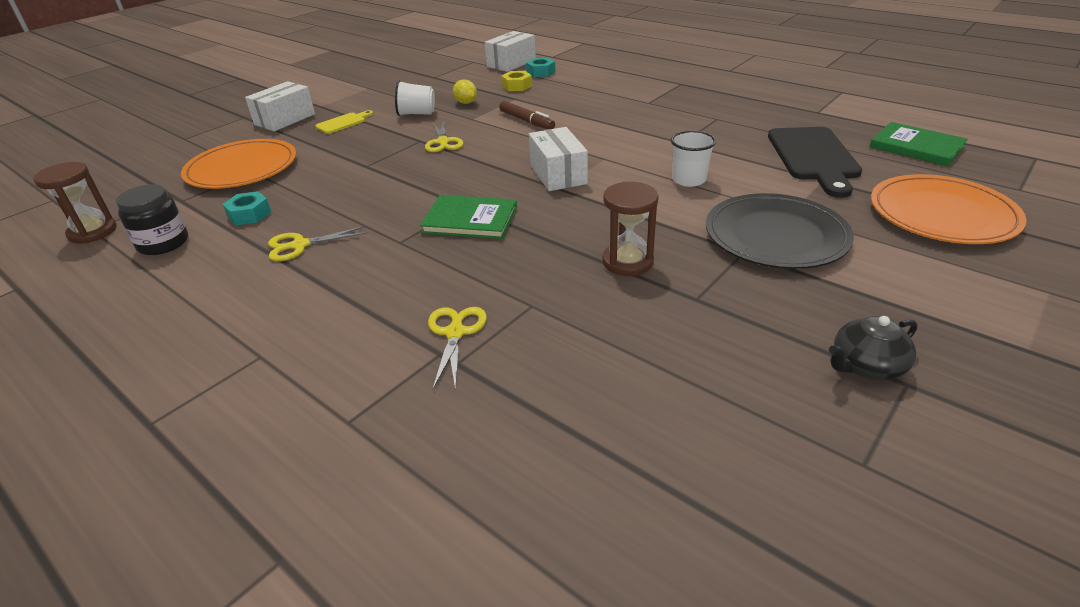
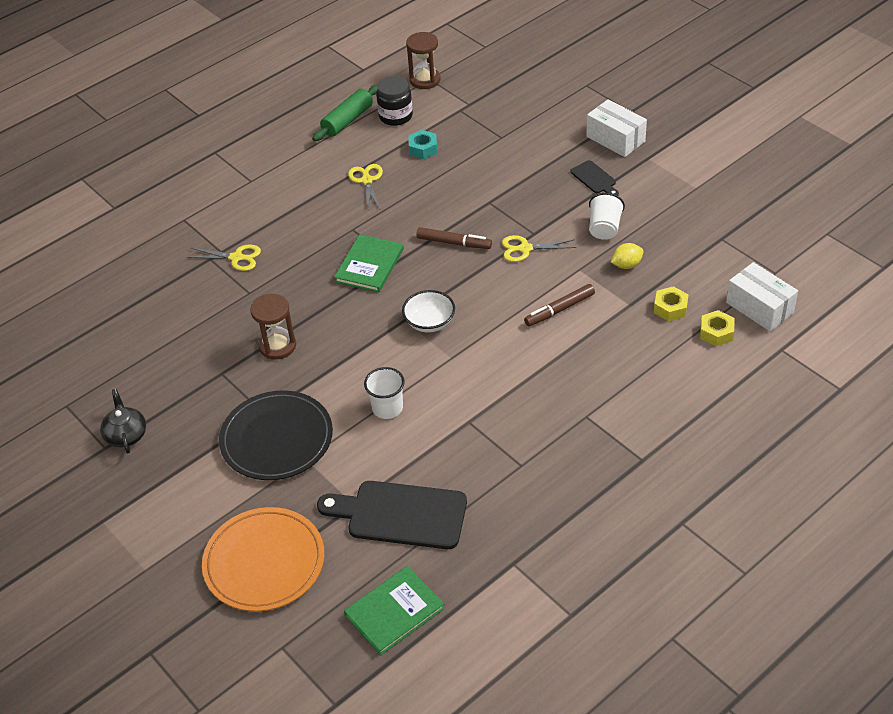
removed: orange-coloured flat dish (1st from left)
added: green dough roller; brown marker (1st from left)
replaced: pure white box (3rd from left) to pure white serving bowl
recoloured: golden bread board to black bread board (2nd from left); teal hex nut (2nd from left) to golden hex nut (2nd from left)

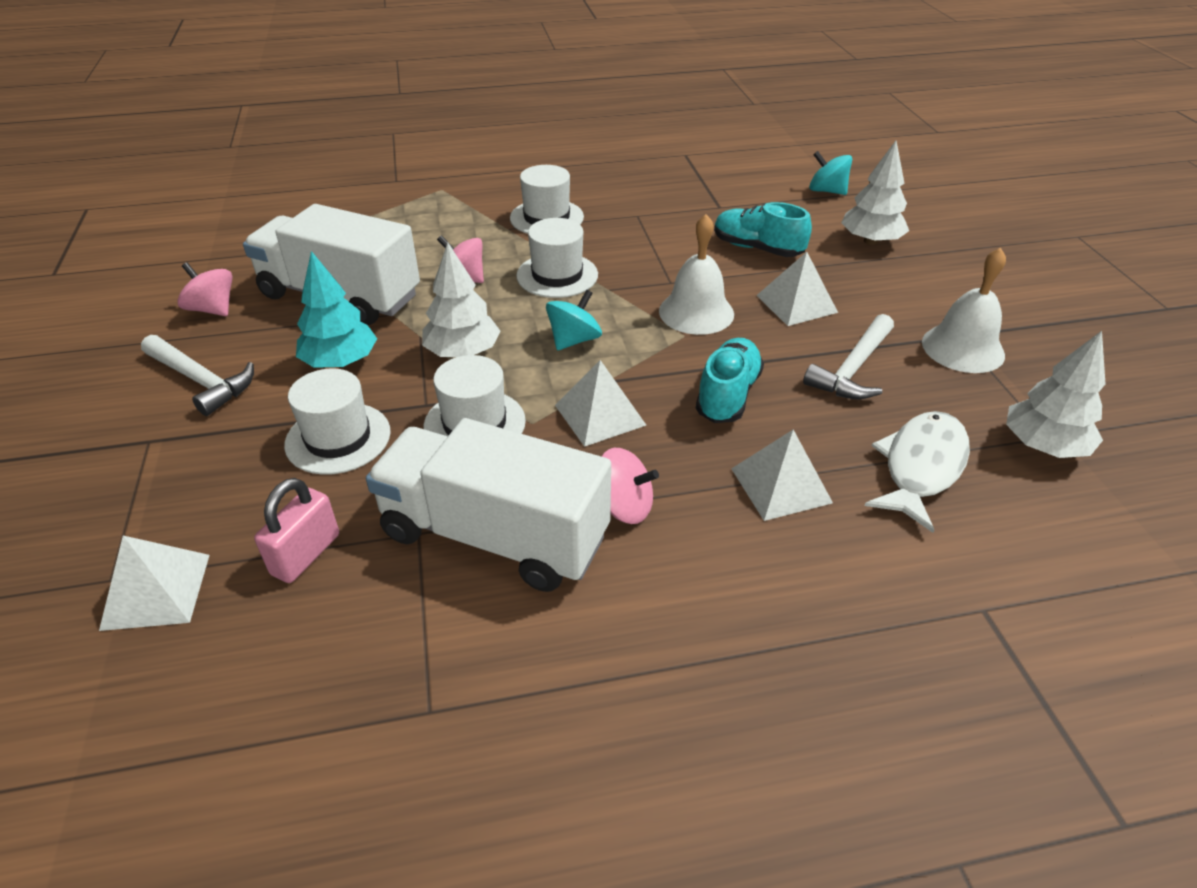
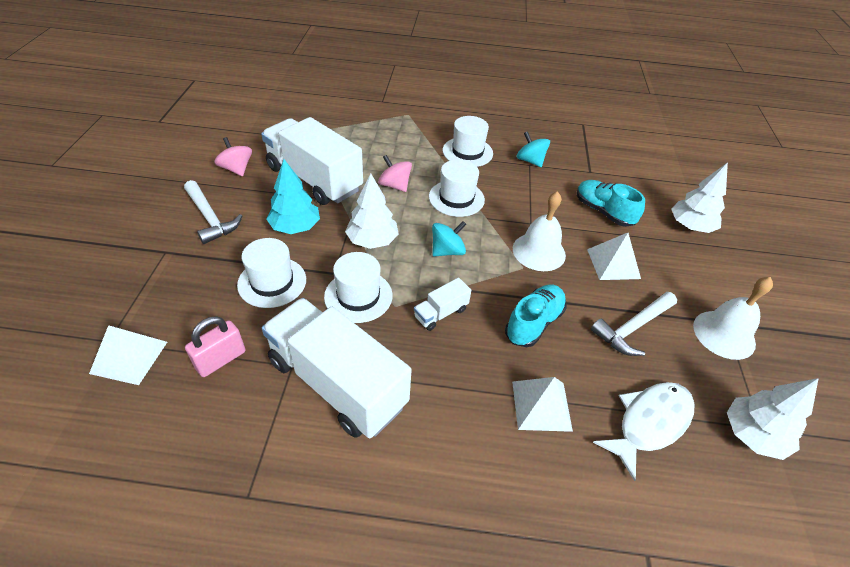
removed: rose-pink spinning top (3rd from left)
moved: teal spinning top (2nd from left)
replaced: pure white solid pyramid (2nd from left) to pure white toy truck (3rd from left)

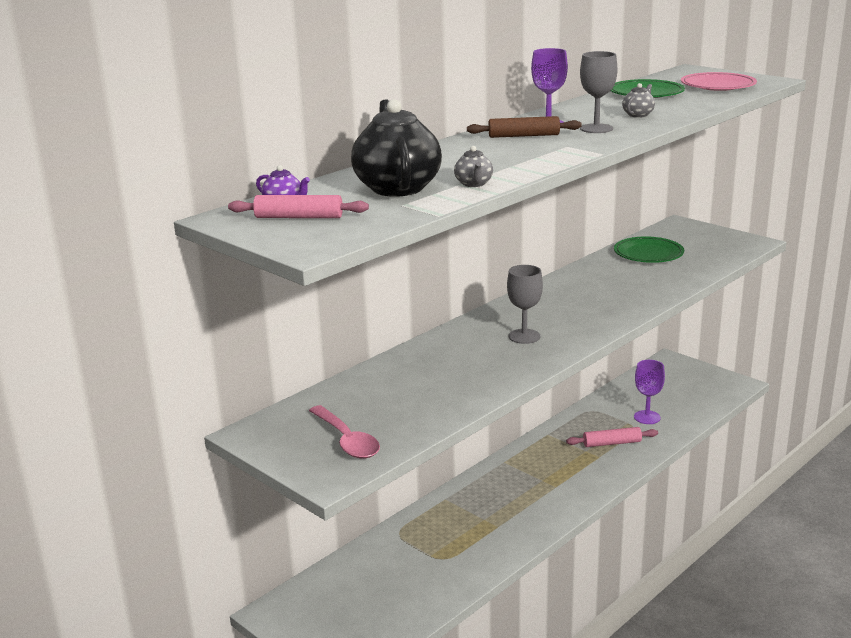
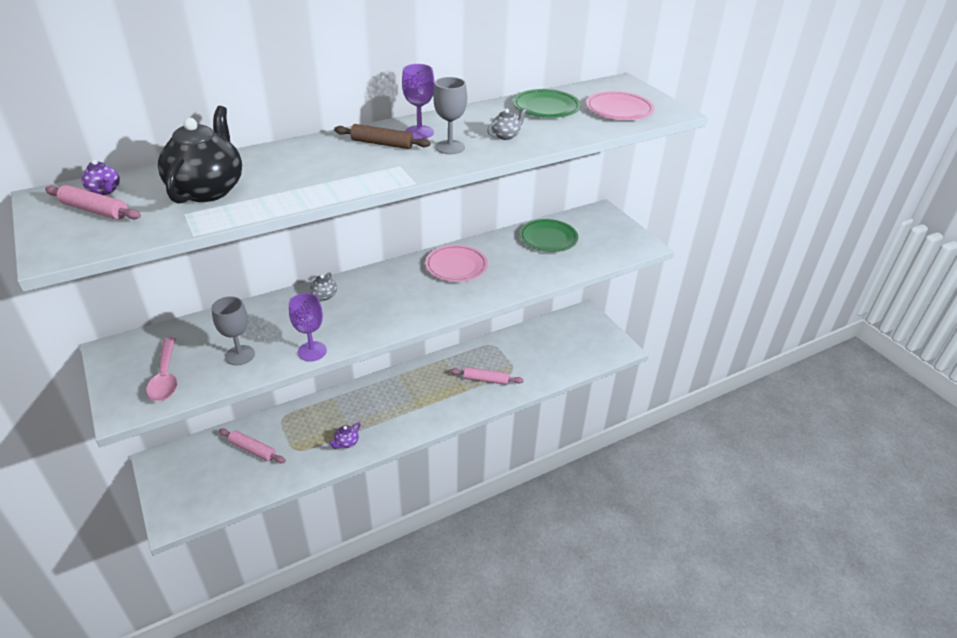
added: rose-pink dough roller (2nd from left); violet tea pot (2nd from left); rose-pink flat dish (1st from left)
moved: ash-grey tea pot (1st from left); ash-grey goblet (1st from left); violet goblet (2nd from left in the first image) to violet goblet (1st from left)

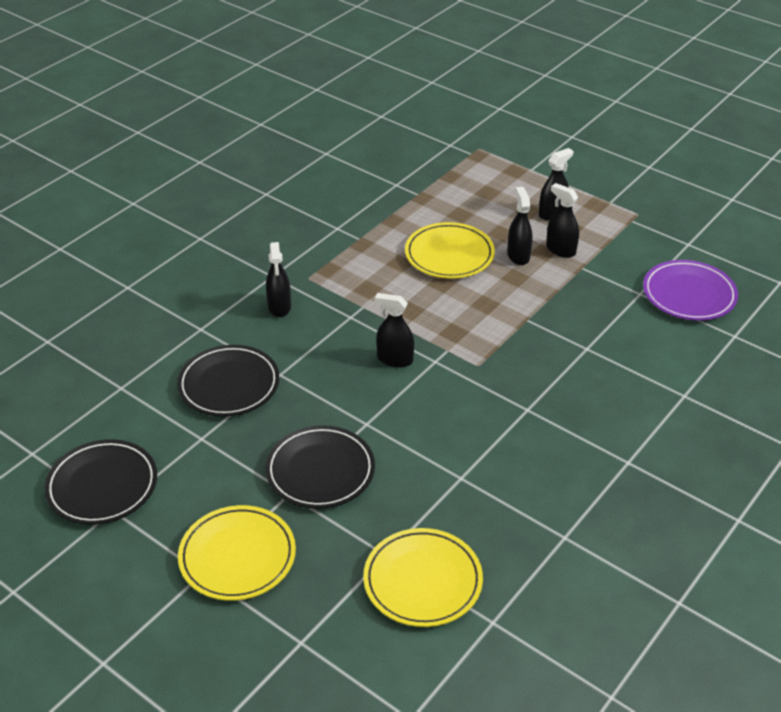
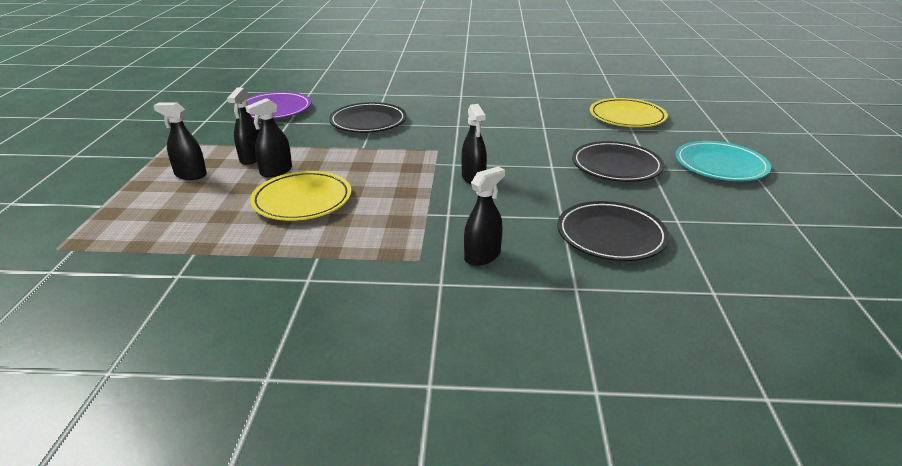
moved: black flat dish (1st from left)
recoloured: golden flat dish (1st from left) to teal flat dish

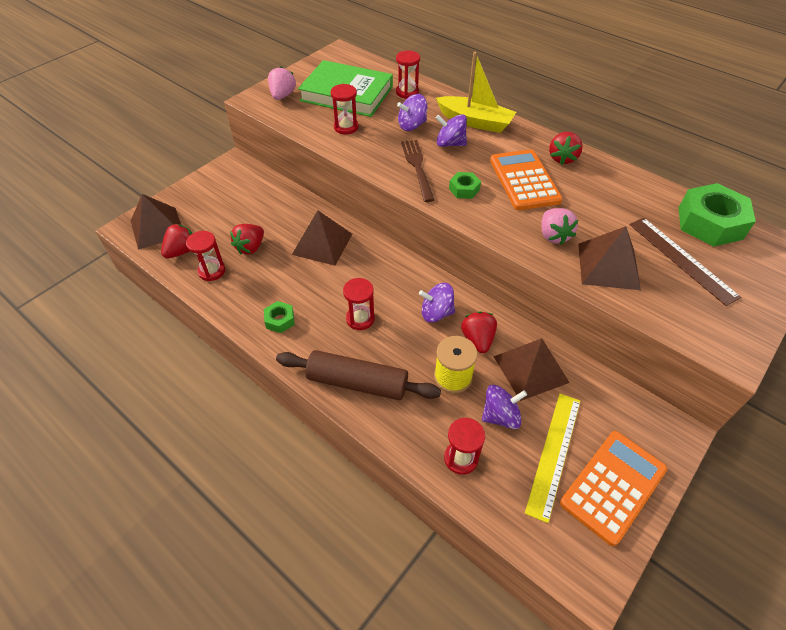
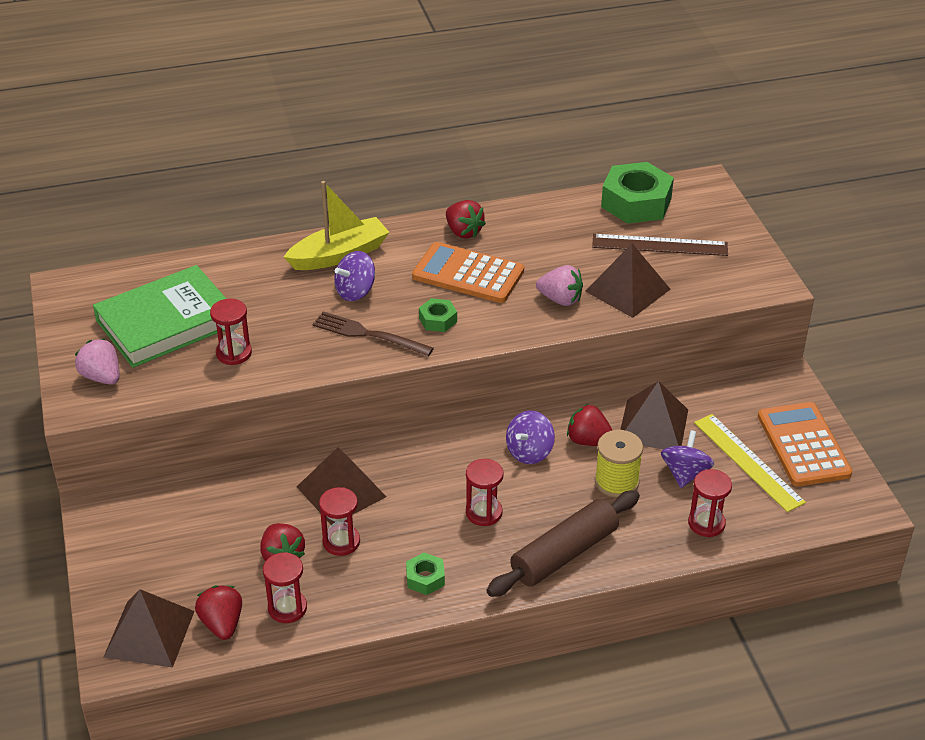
removed: violet spinning top (1st from left)
moved: red sandglass (4th from left in the first image) to red sandglass (3rd from left)

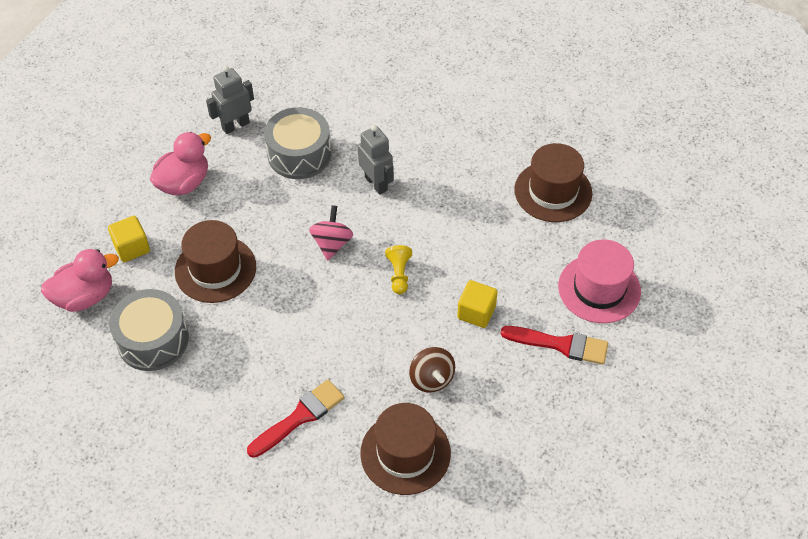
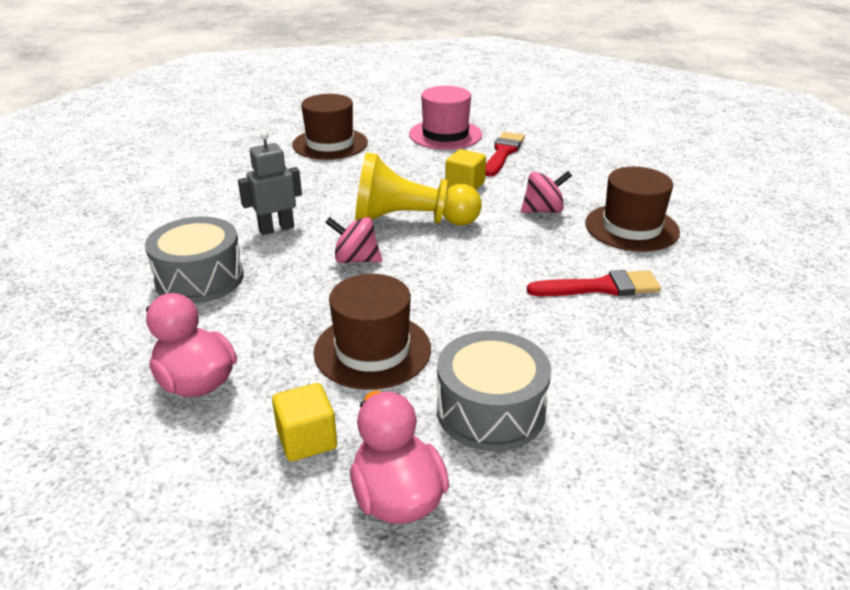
removed: ash-grey toy robot (1st from left)
recoloured: brown spinning top to rose-pink spinning top (2nd from left)
turned: red paintbrush (1st from left in the first image) 120 degrees clockwise
resized: golden chess pawn x2.31

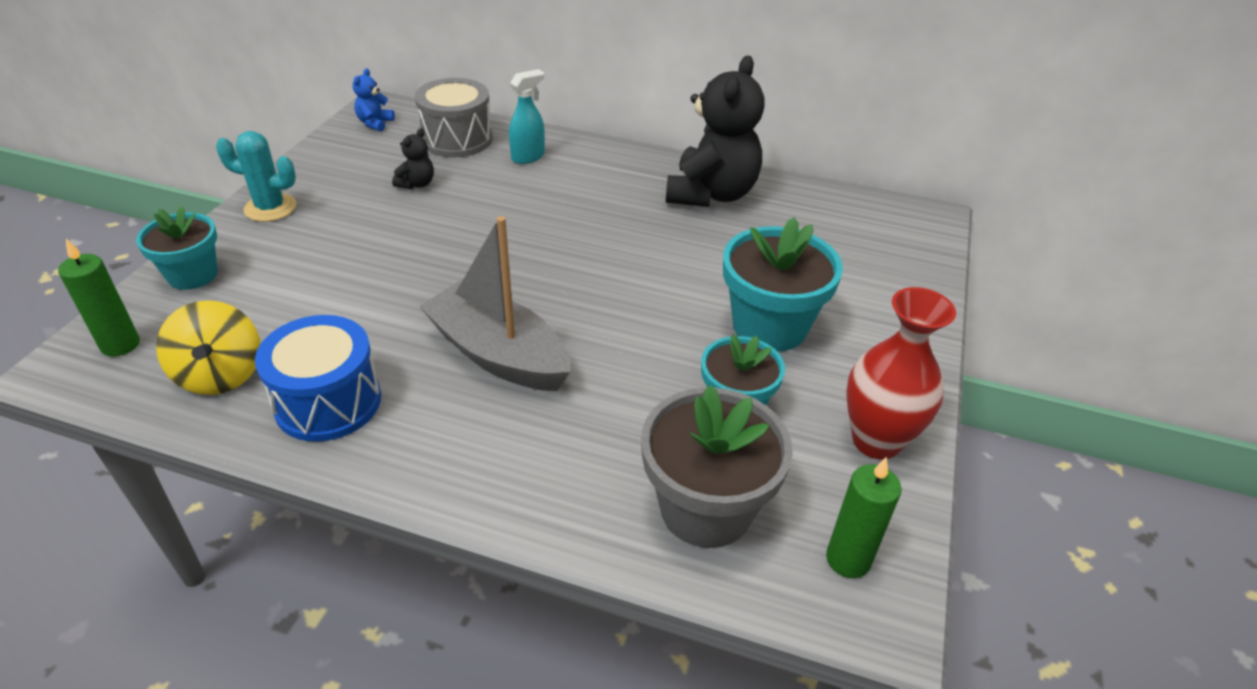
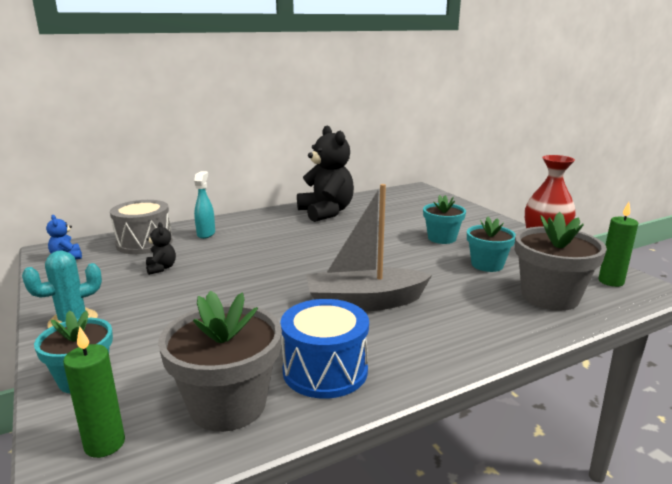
replaced: golden spinning top to ash-grey potted plant (1st from left)
resized: teal potted plant (3rd from left in the first image) x0.65

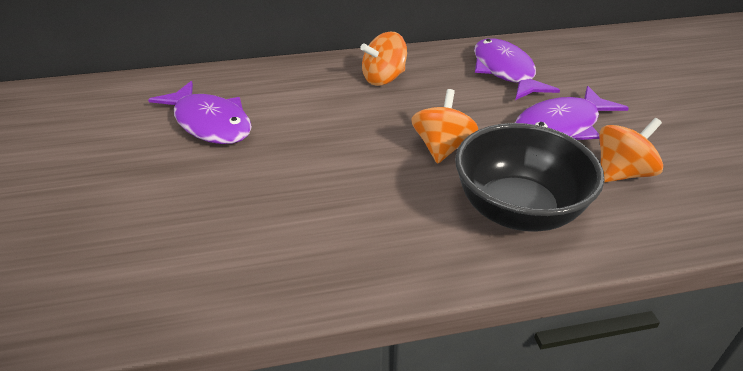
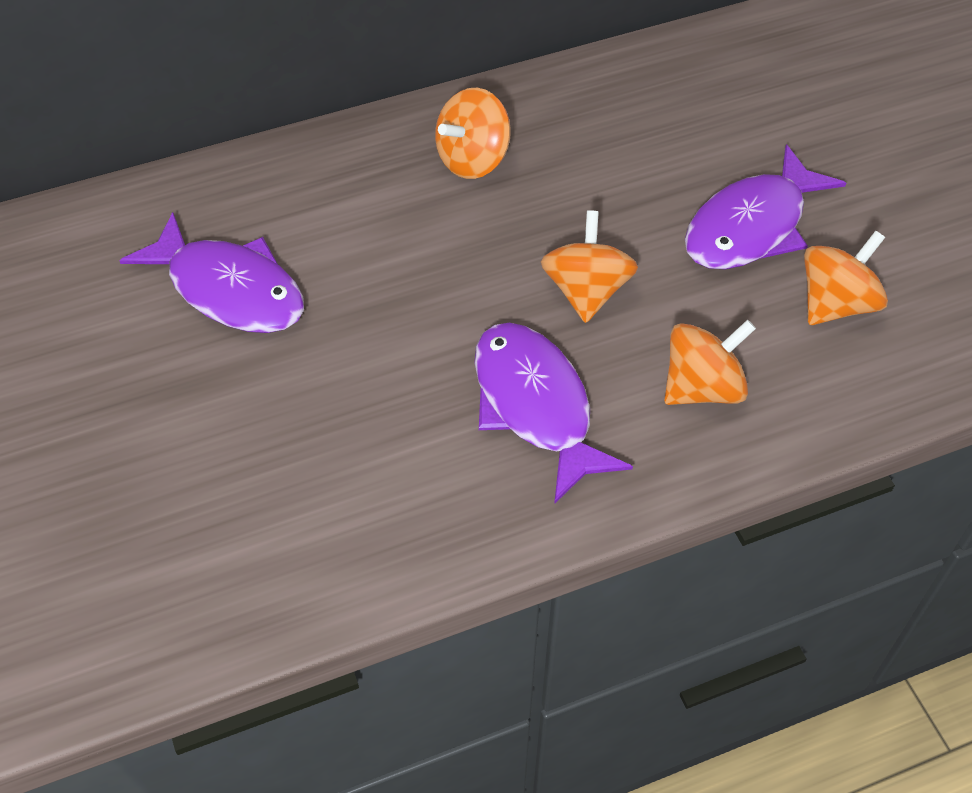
moved: violet fish (2nd from left)
replaced: black serving bowl to orange-coloured spinning top (3rd from left)

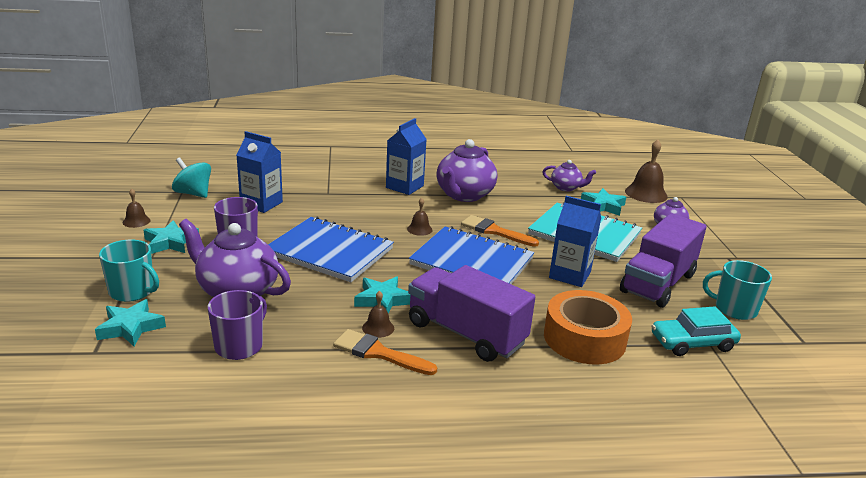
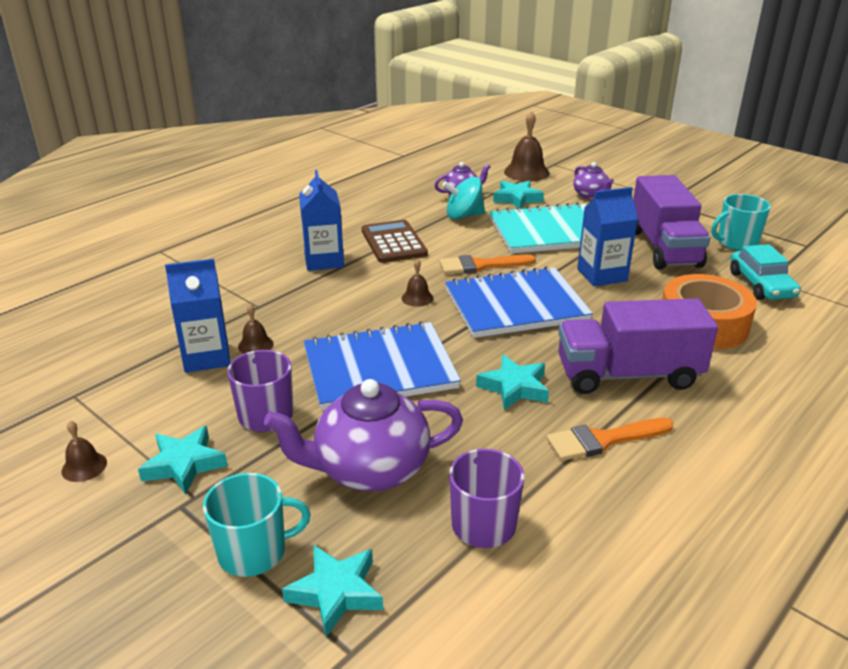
moved: teal spinning top; brown school bell (2nd from left)
replaced: violet tea pot (2nd from left) to brown pocket calculator
turned: teal toy car 45 degrees counterclockwise

